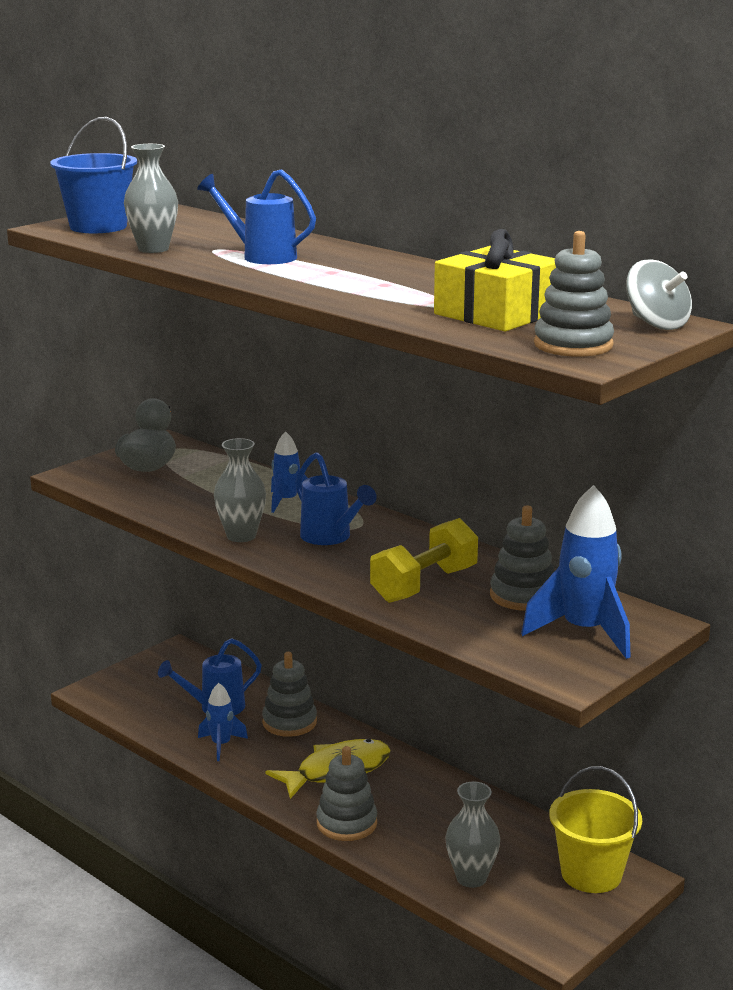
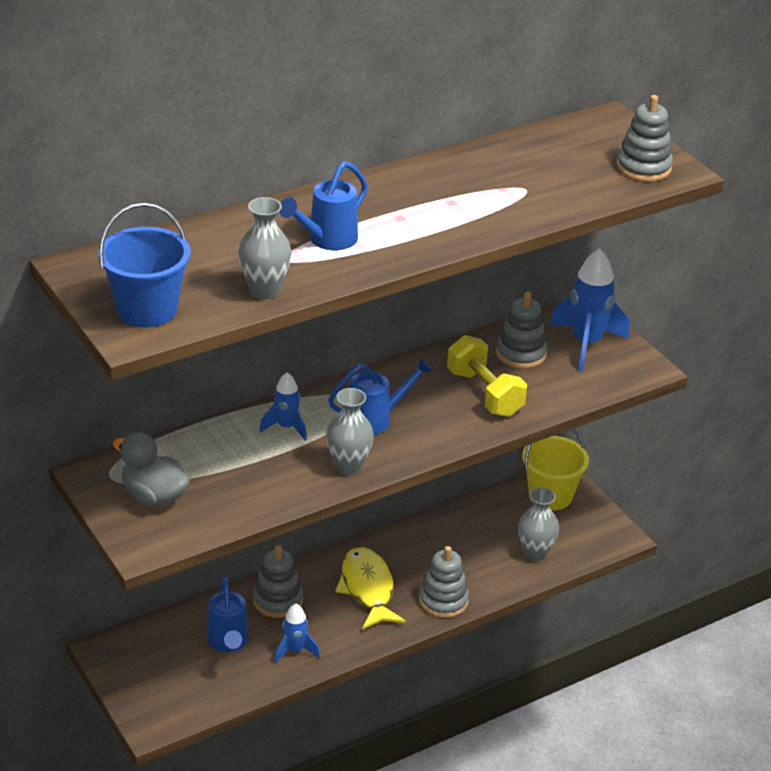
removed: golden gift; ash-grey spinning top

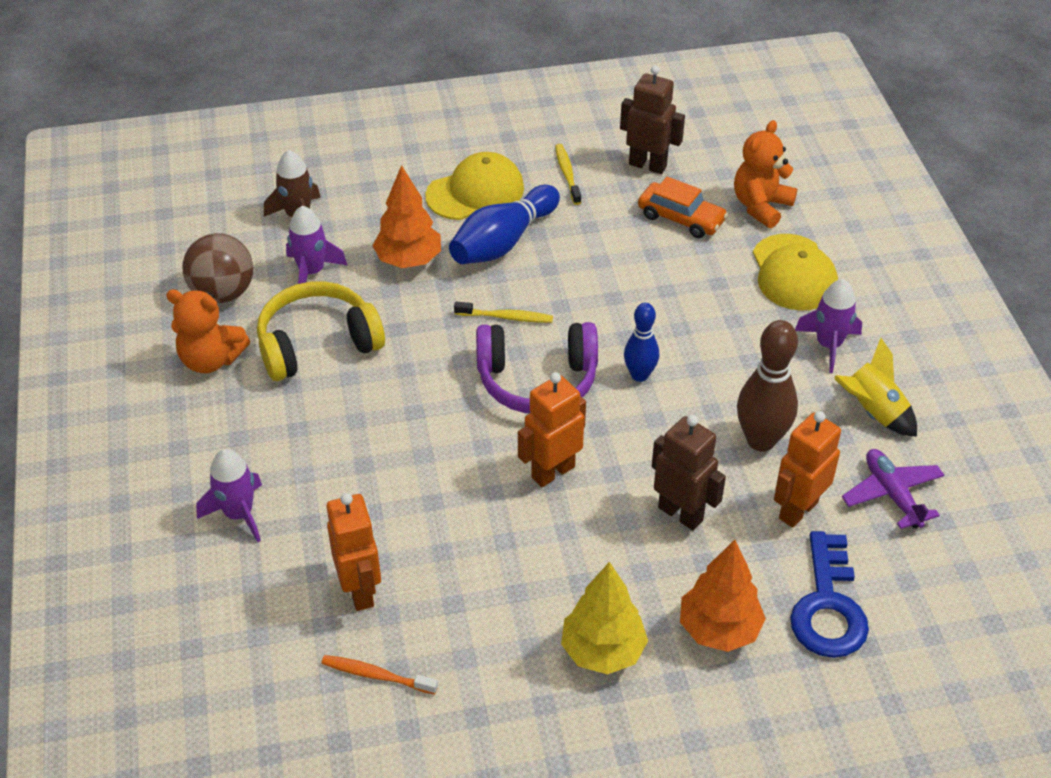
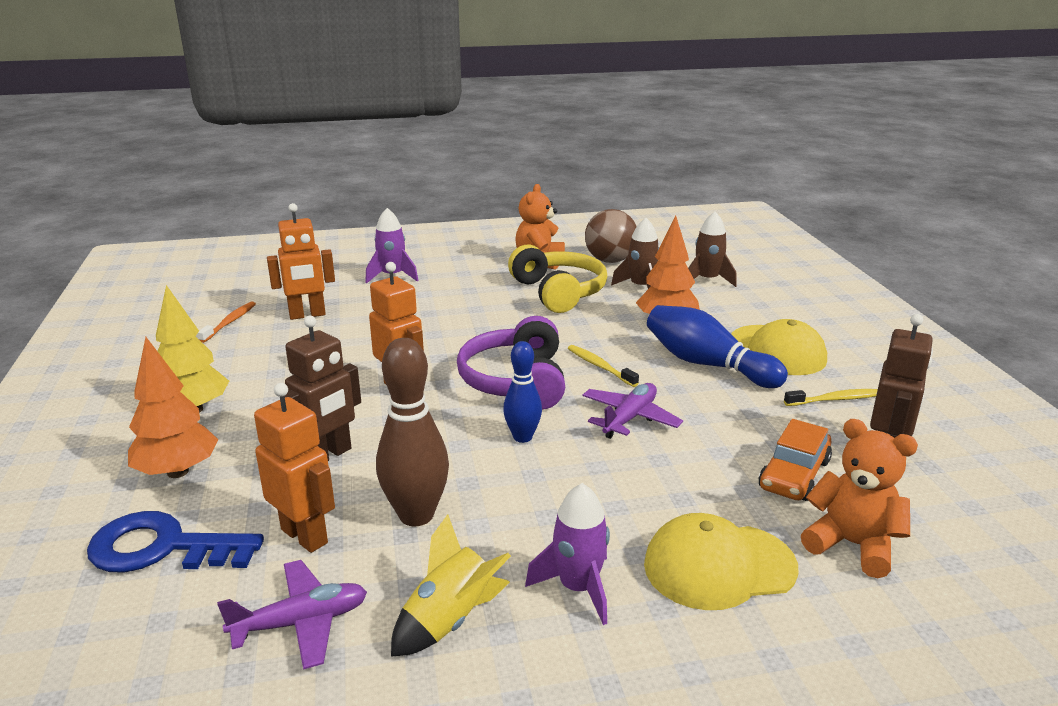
added: violet toy plane (2nd from left)
recoloured: violet spaceship (2nd from left) to brown spaceship (1st from left)
turned: golden toothbrush (1st from left) 135 degrees clockwise

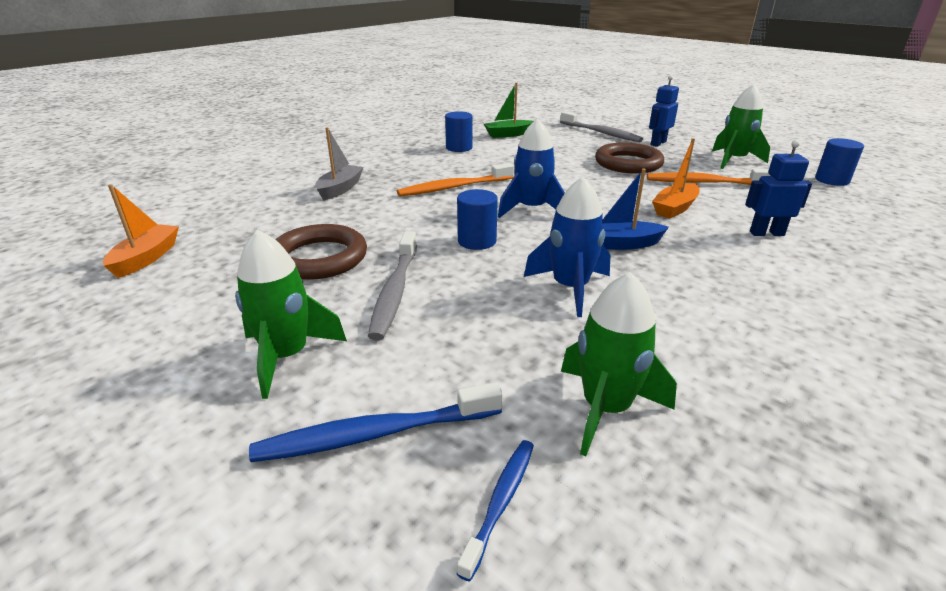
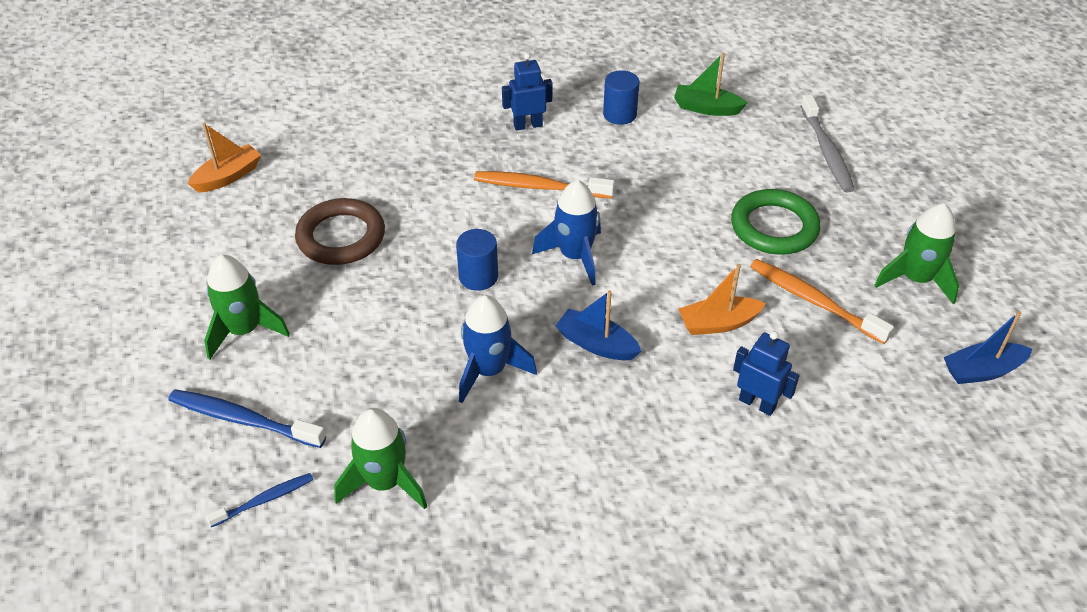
removed: ash-grey boat; ash-grey toothbrush (1st from left)
moved: royal blue toy robot (1st from left)
replaced: royal blue cylinder (3rd from left) to royal blue boat (2nd from left)
recoloured: brown ring (2nd from left) to green ring

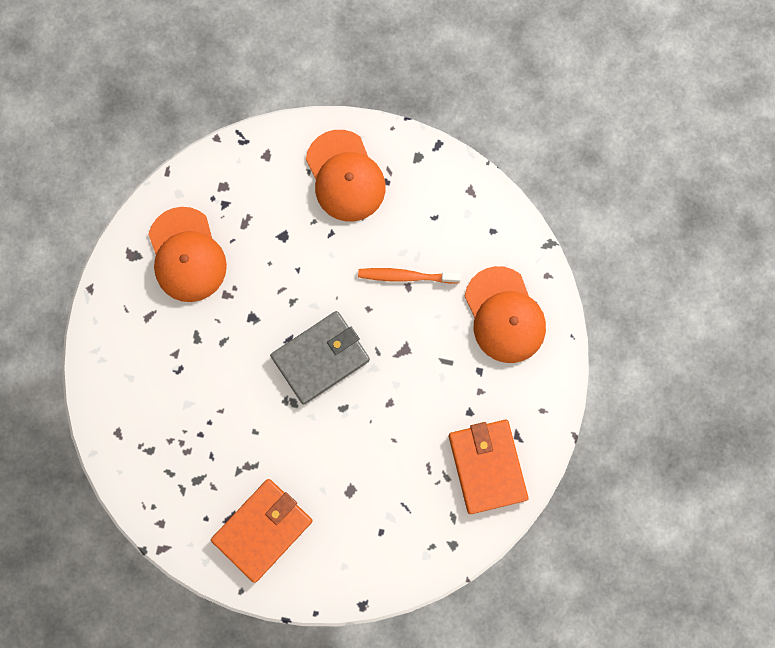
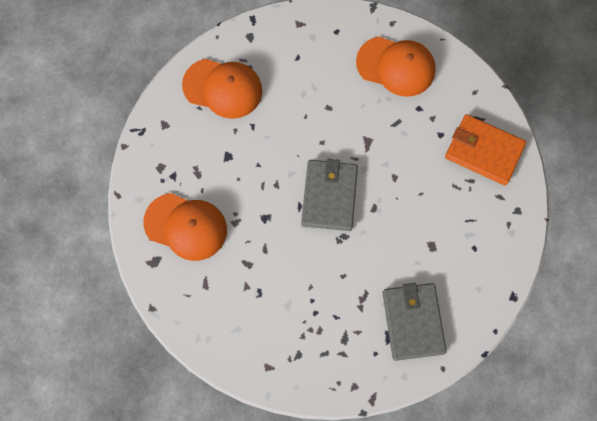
removed: orange-coloured toothbrush
recoloured: orange-coloured wallet (1st from left) to ash-grey wallet (2nd from left)

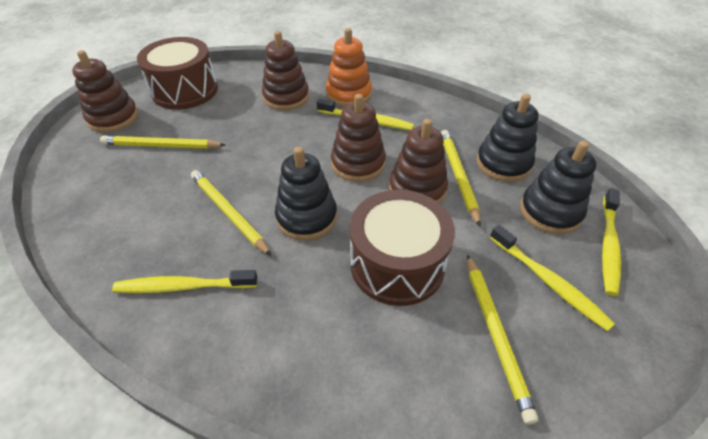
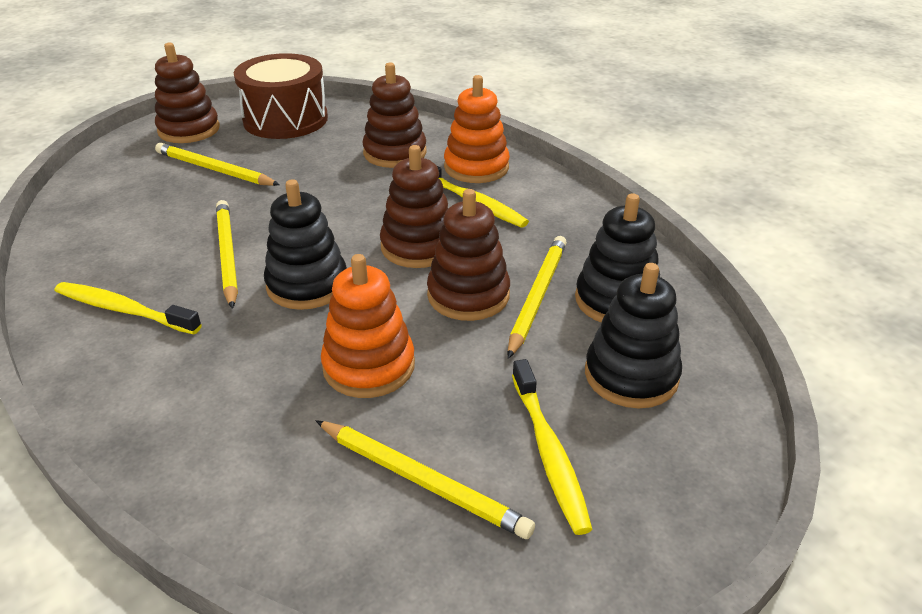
removed: golden toothbrush (4th from left)
replaced: brown toy drum (2nd from left) to orange-coloured ring stacker (1st from left)
turned: golden wooden pencil (4th from left in the first image) 75 degrees counterclockwise

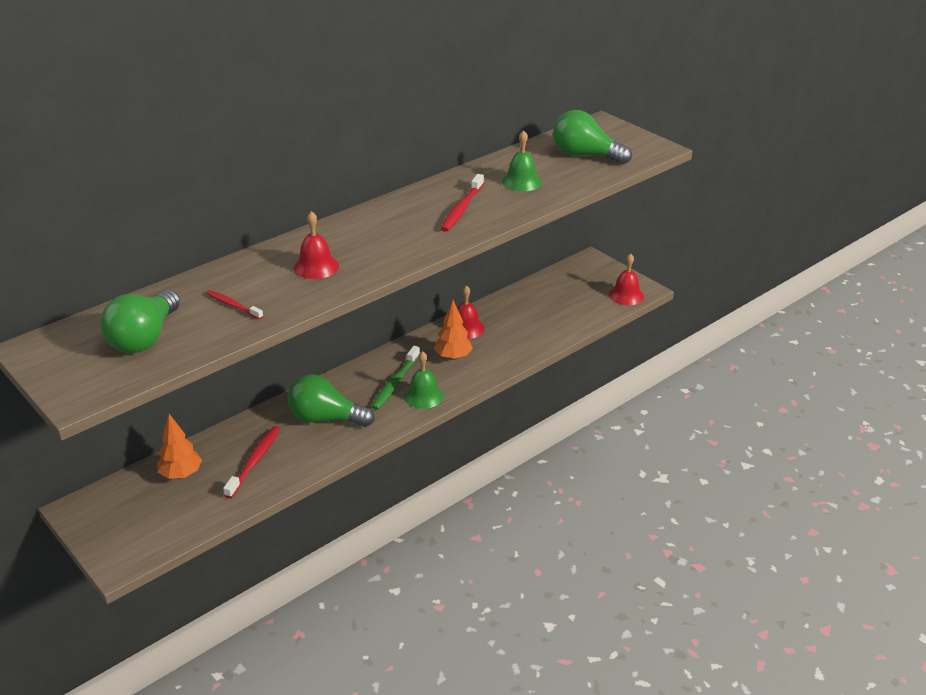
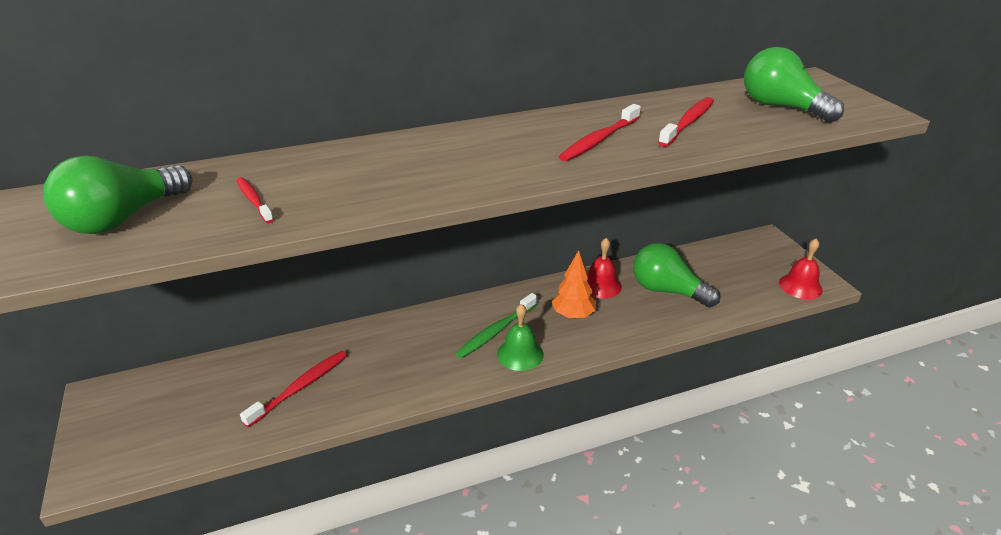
removed: orange-coloured fir tree (1st from left); red school bell (1st from left)
moved: green bulb (2nd from left)
replaced: green school bell (2nd from left) to red toothbrush (4th from left)

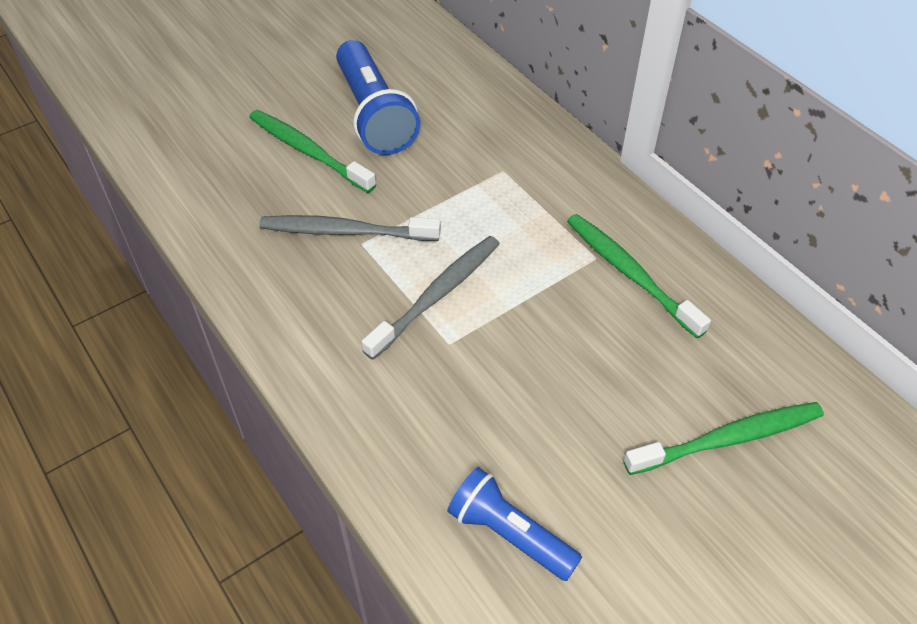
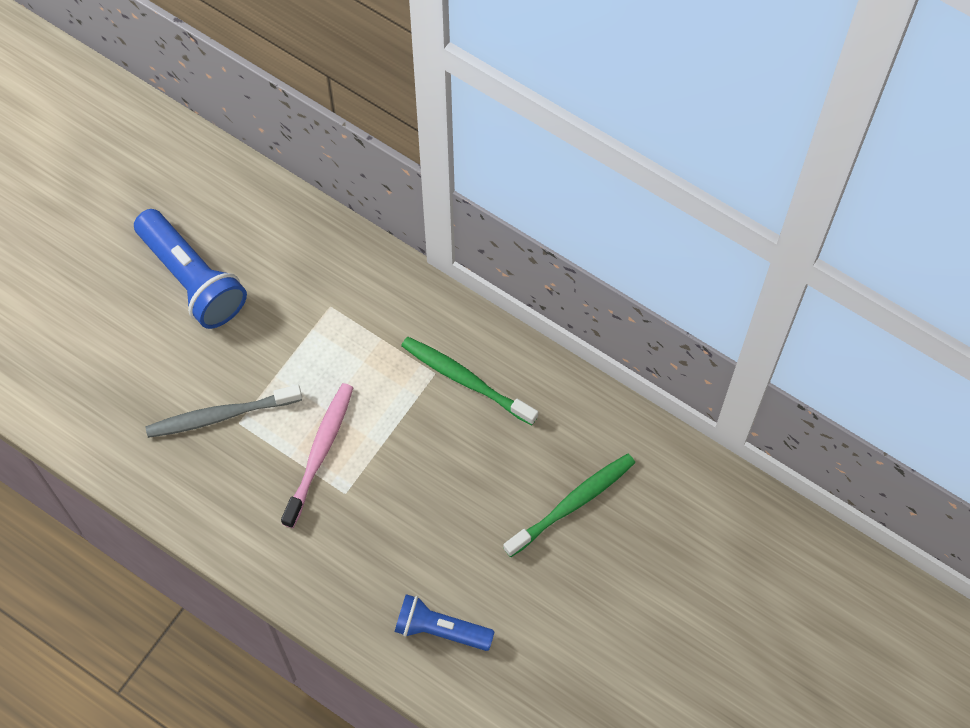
removed: green toothbrush (1st from left)
recoloured: ash-grey toothbrush (2nd from left) to rose-pink toothbrush

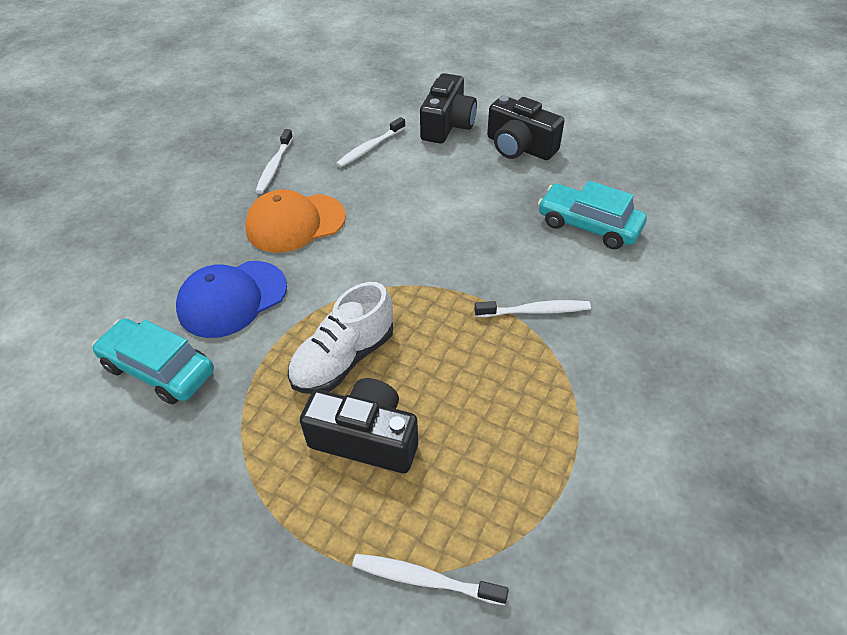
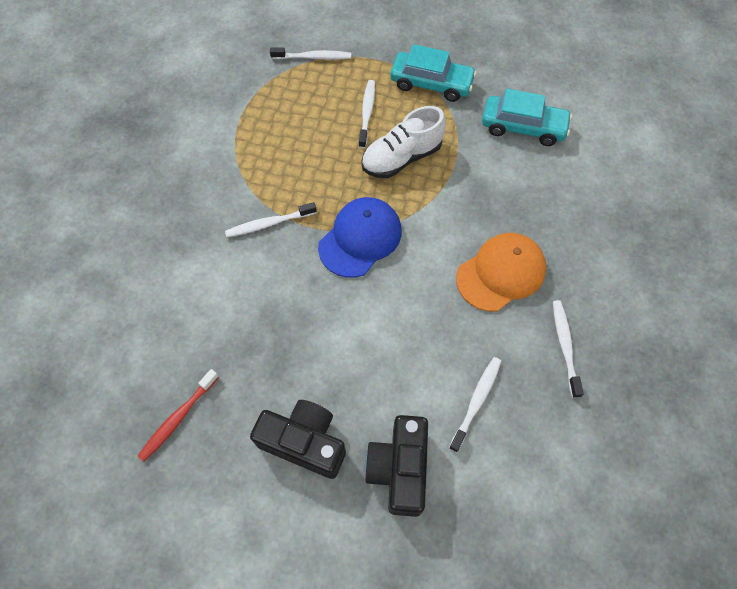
added: red toothbrush
moved: royal blue peaked cap; teal toy car (2nd from left in the first image) to teal toy car (1st from left)
replaced: black compact camera (1st from left) to pure white toothbrush (3rd from left)
turned: pure white shoe 150 degrees counterclockwise

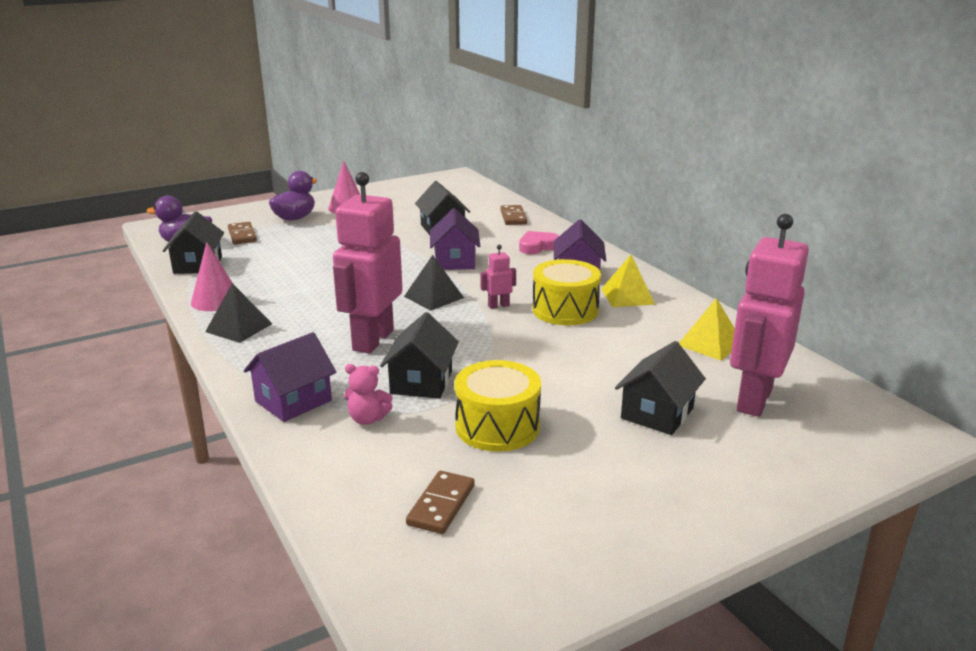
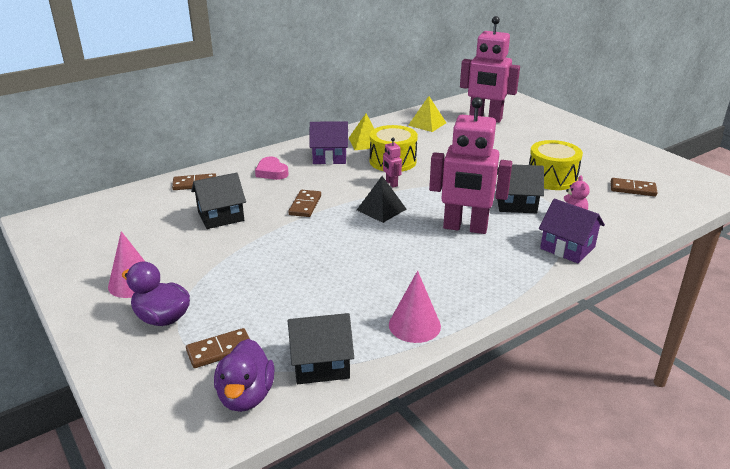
removed: black solid pyramid (1st from left); black cottage (4th from left)
replaced: violet cottage (2nd from left) to brown domino piece (3rd from left)

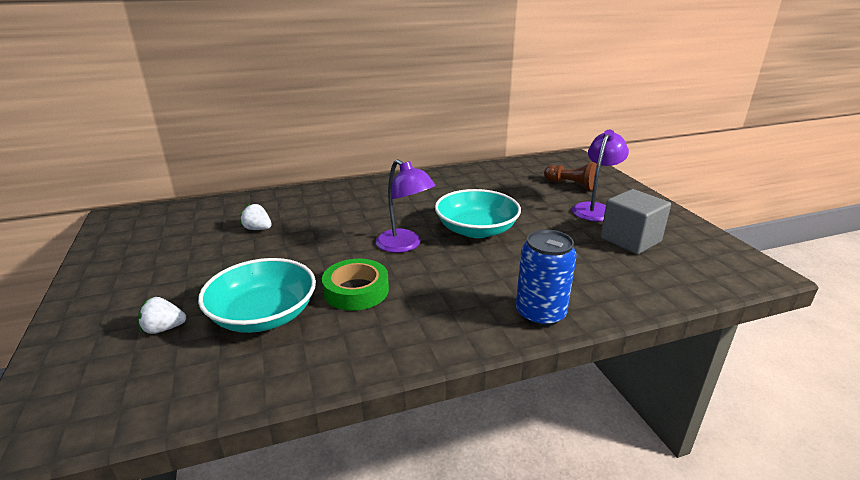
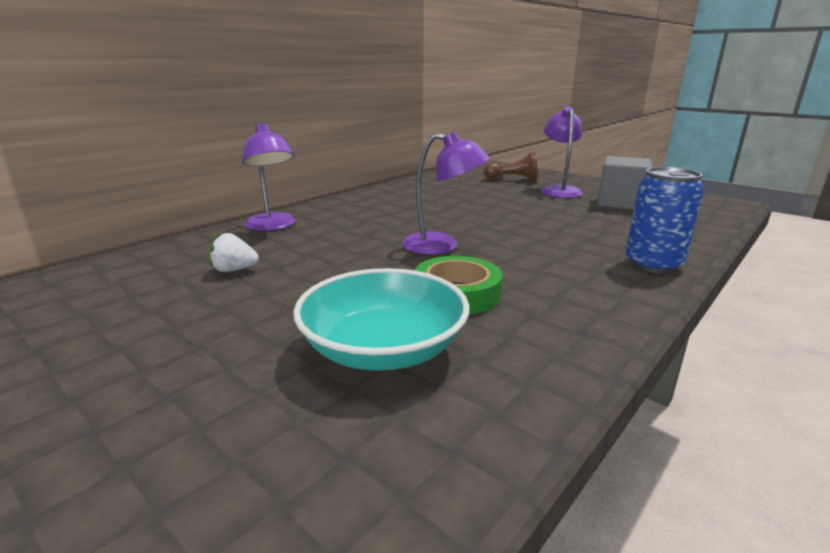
removed: pure white berry (1st from left); teal serving bowl (2nd from left)
added: violet reading lamp (1st from left)

